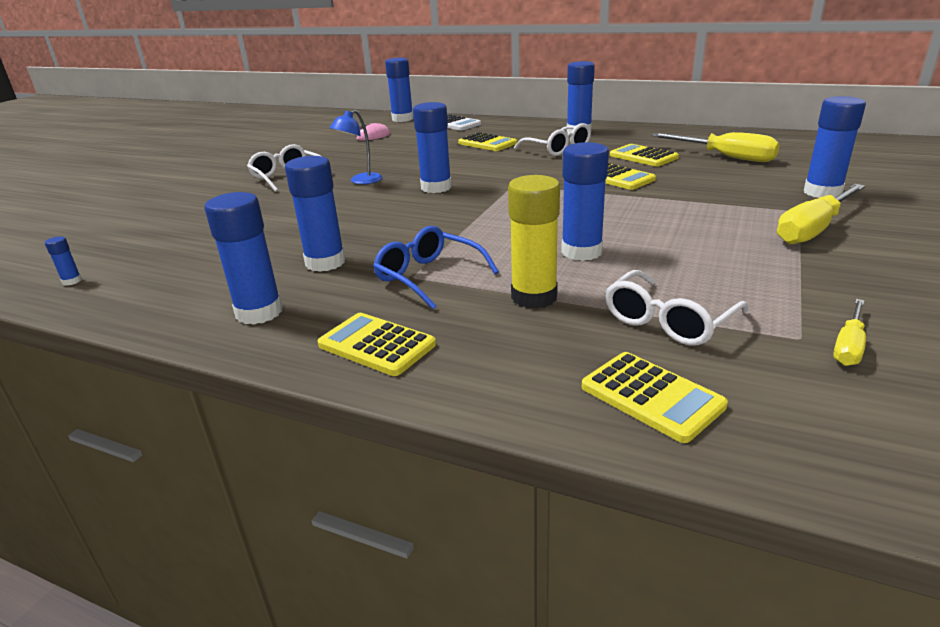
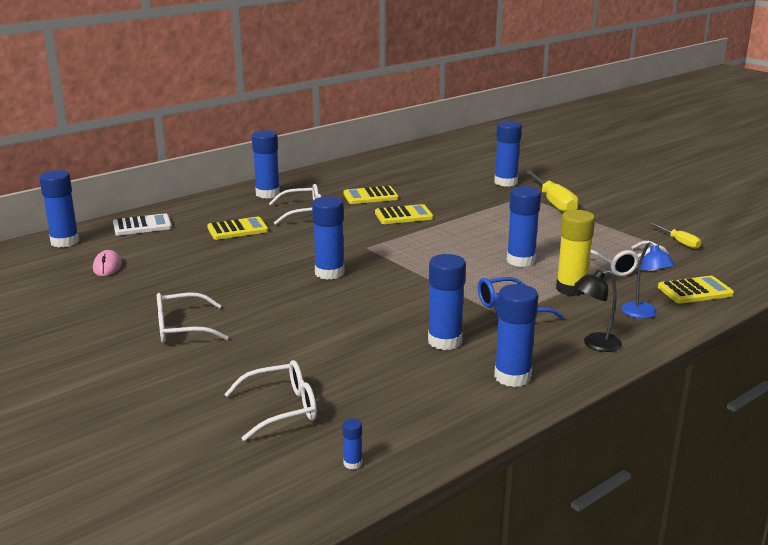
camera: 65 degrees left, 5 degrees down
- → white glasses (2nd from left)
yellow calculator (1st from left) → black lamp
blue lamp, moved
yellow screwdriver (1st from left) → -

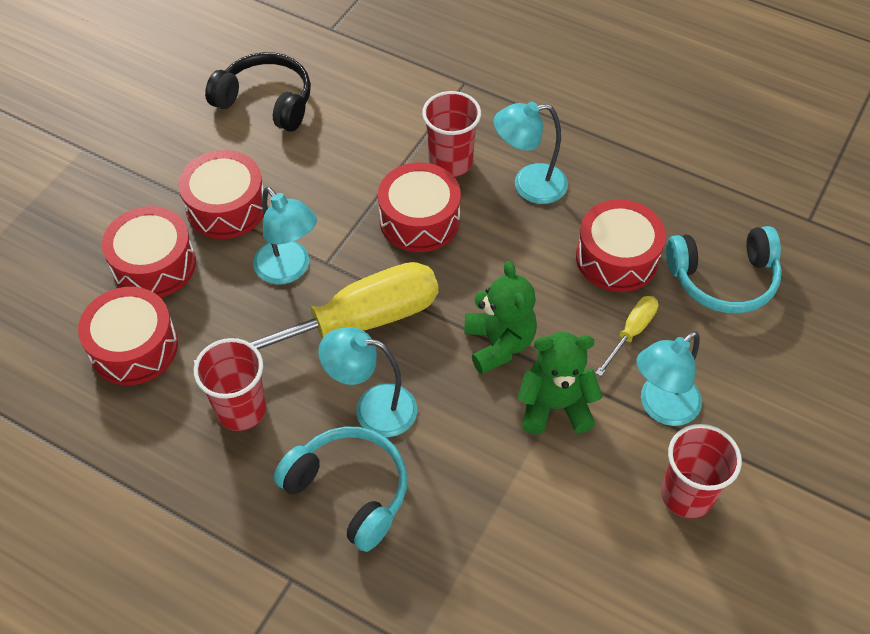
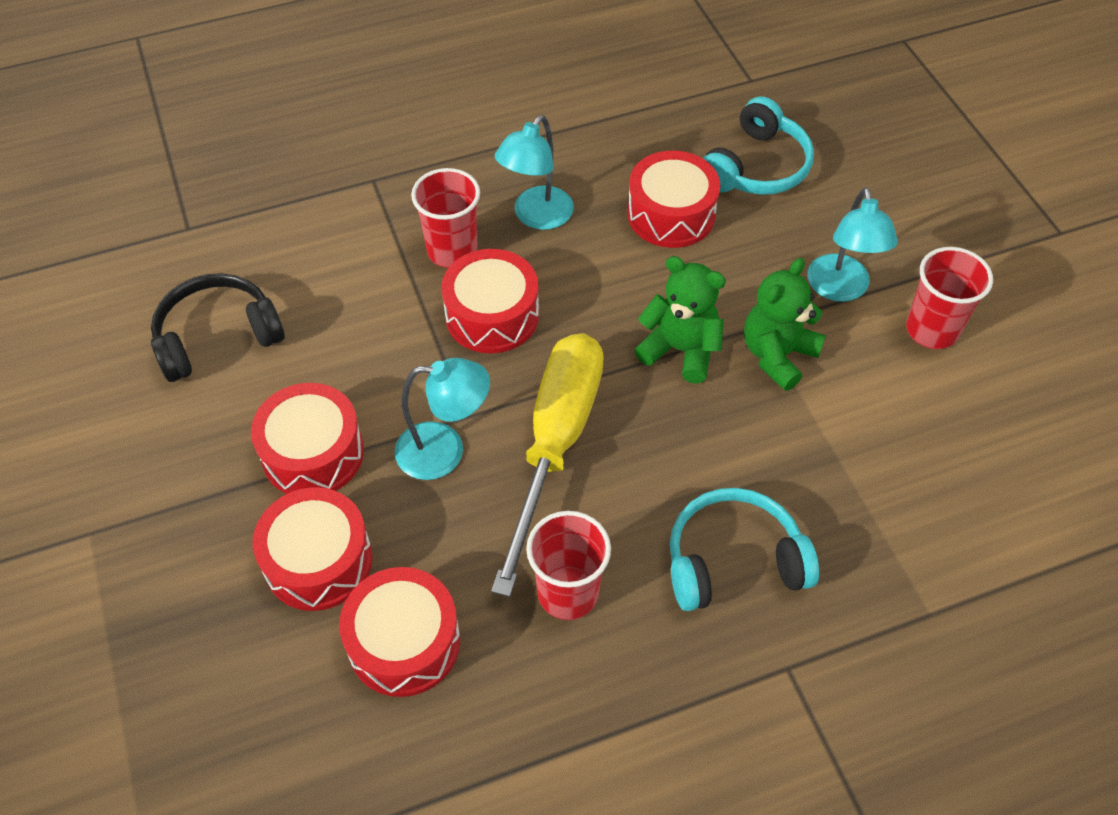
camera: 50 degrees left, 0 degrees up
turquoise lamp (2nd from left) → -
yellow screwdriver (2nd from left) → -

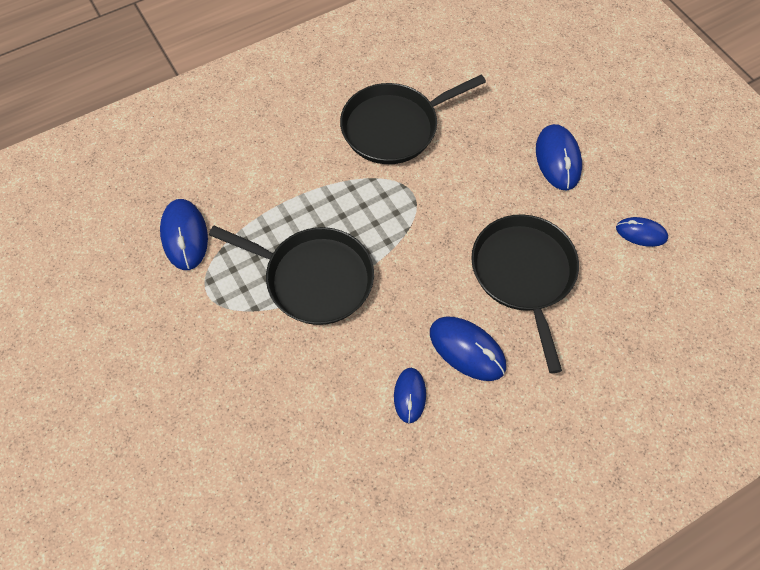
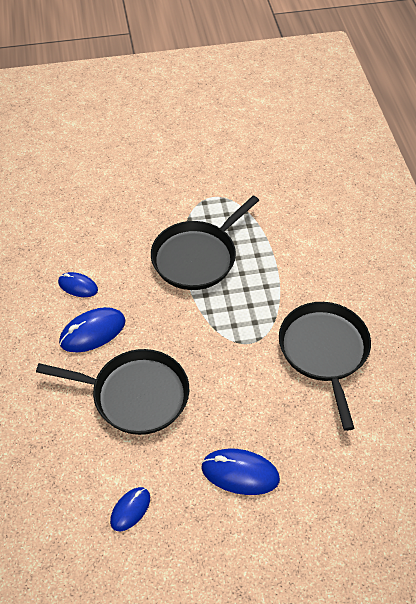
camera: 110 degrees right, 10 degrees down
blue mouse (1st from left) → -

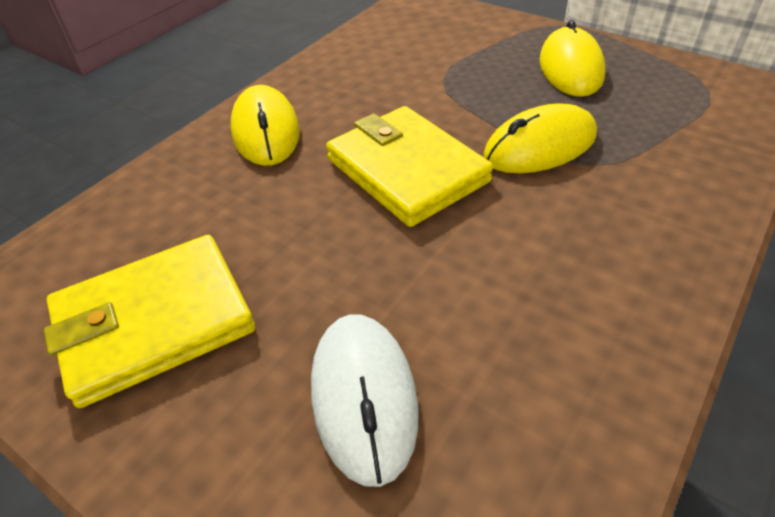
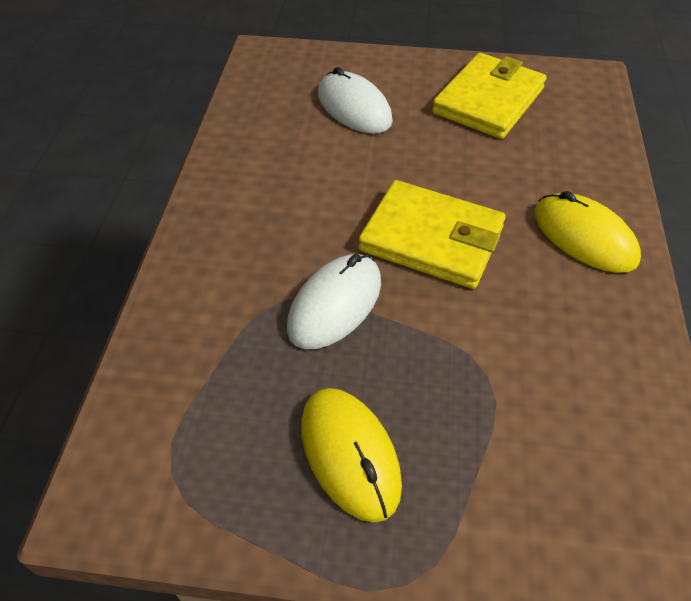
camera: 150 degrees right, 5 degrees up
yellow mouse (2nd from left) → white mouse (1st from left)

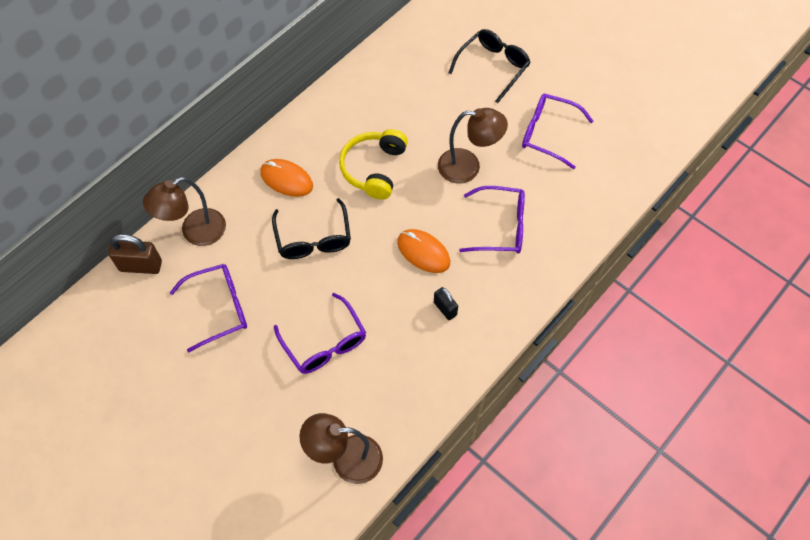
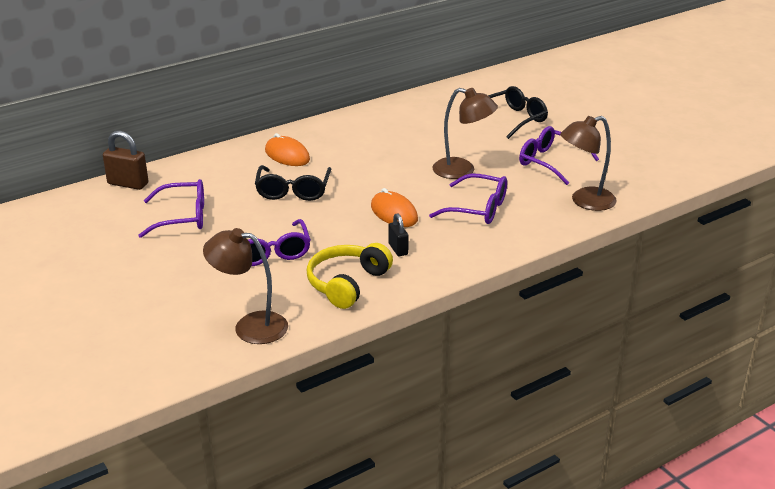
camera: 15 degrees right, 30 degrees down
yellow headphones, moved
brown lamp (1st from left in the first image) → brown lamp (3rd from left), moved

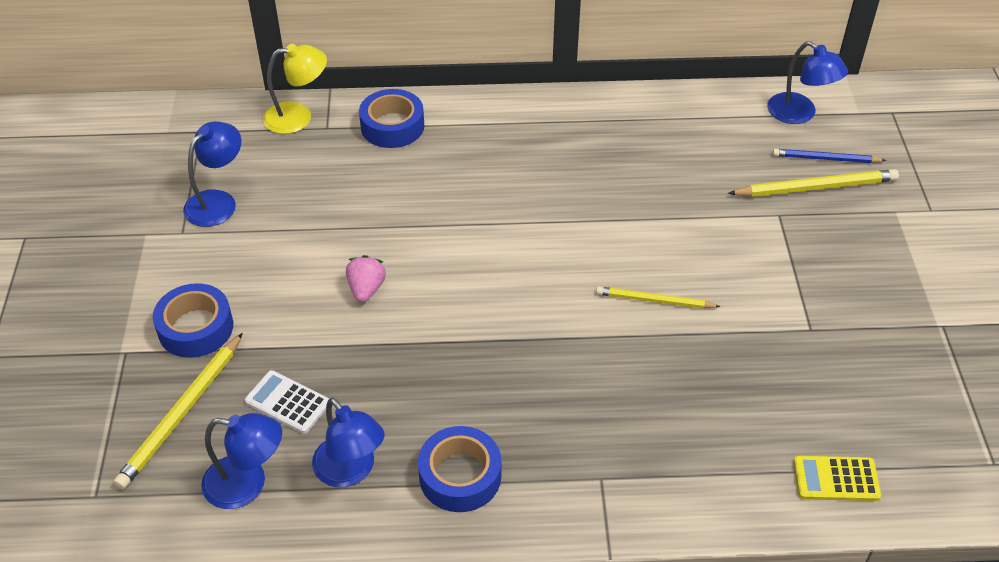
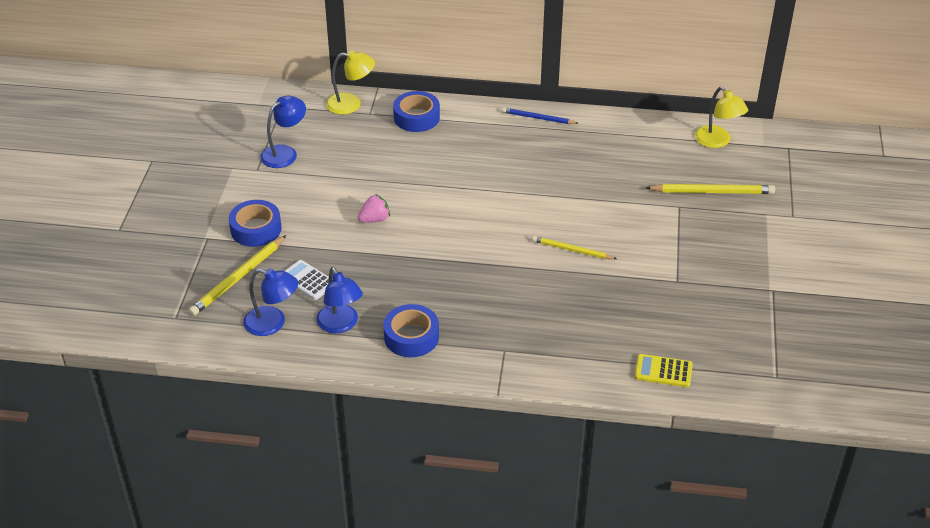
camera: 10 degrees right, 5 degrees down
pink strawberry, 45 degrees clockwise
blue pencil, moved
blue lamp (4th from left) → yellow lamp (2nd from left)

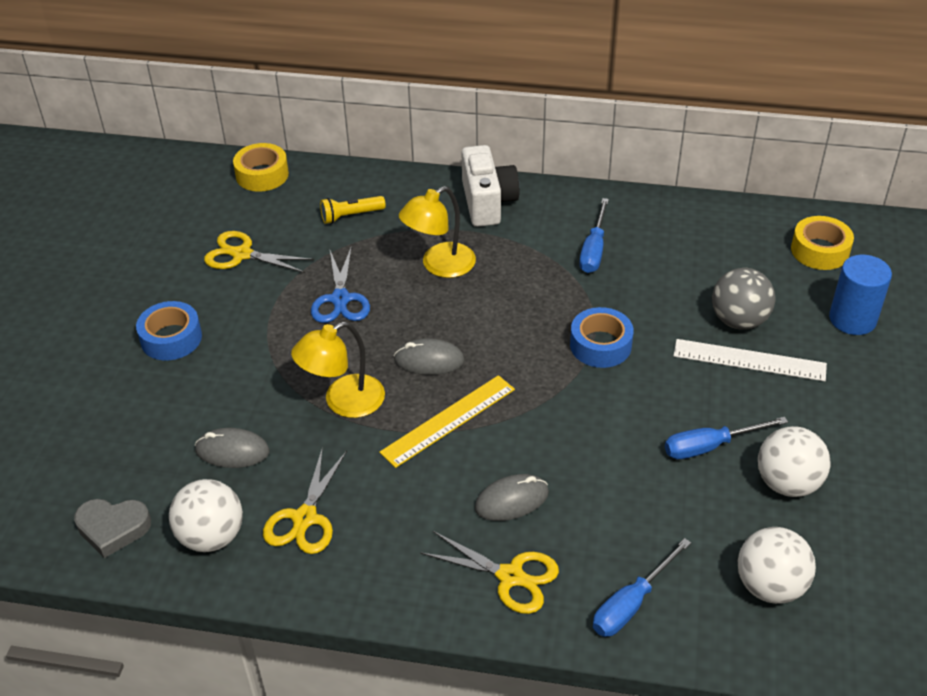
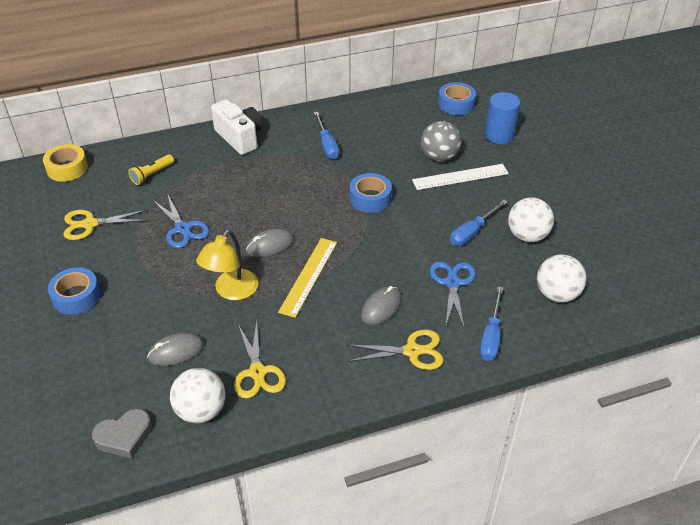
camera: 30 degrees left, 0 degrees up
- → blue scissors (2nd from left)
yellow tape (2nd from left) → blue tape (3rd from left)
yellow lamp (2nd from left) → -

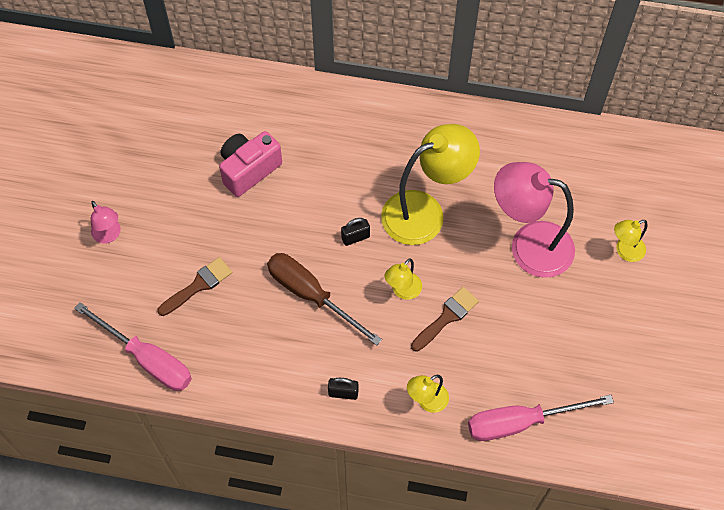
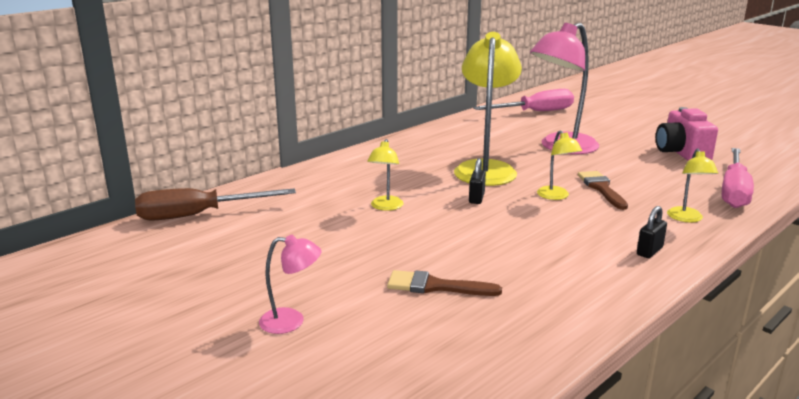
camera: 55 degrees left, 40 degrees down
brown screwdriver, moved
yellow lamp (4th from left in the first image) → yellow lamp (1st from left), moved
brown brush (1st from left), 75 degrees counterclockwise
pink screwdriver (1st from left), moved
pink camera, moved

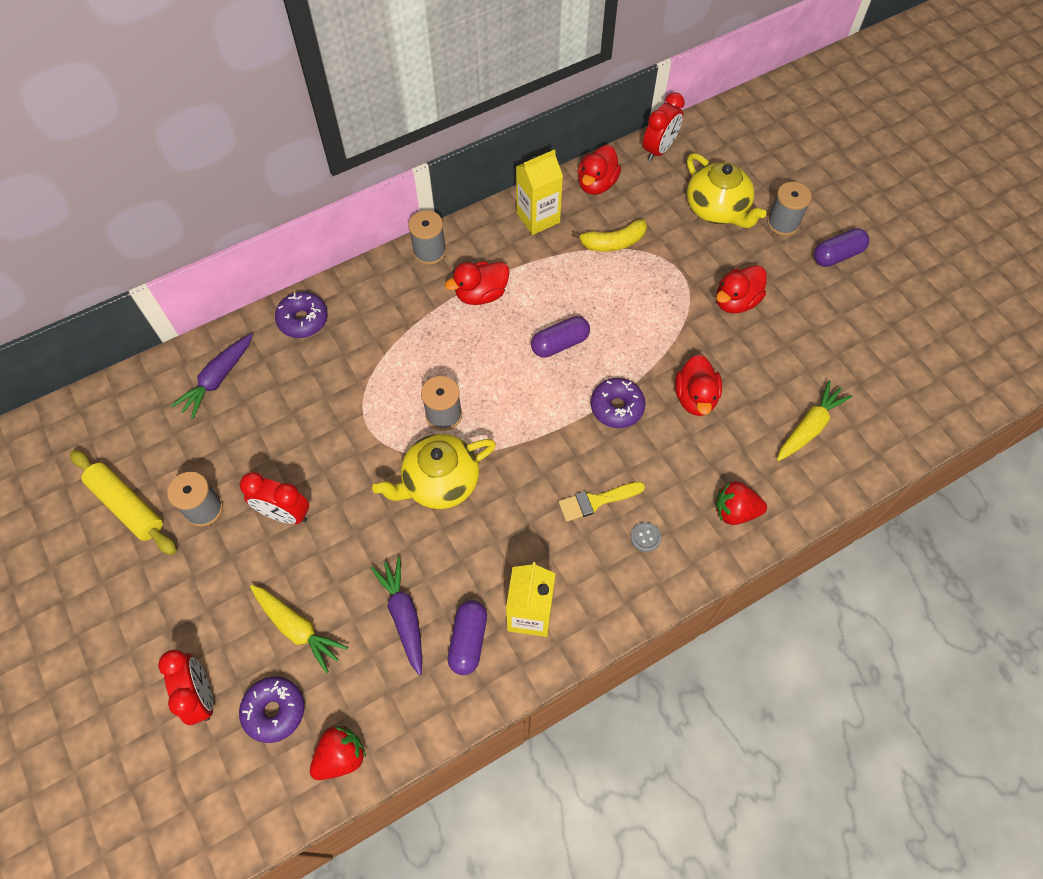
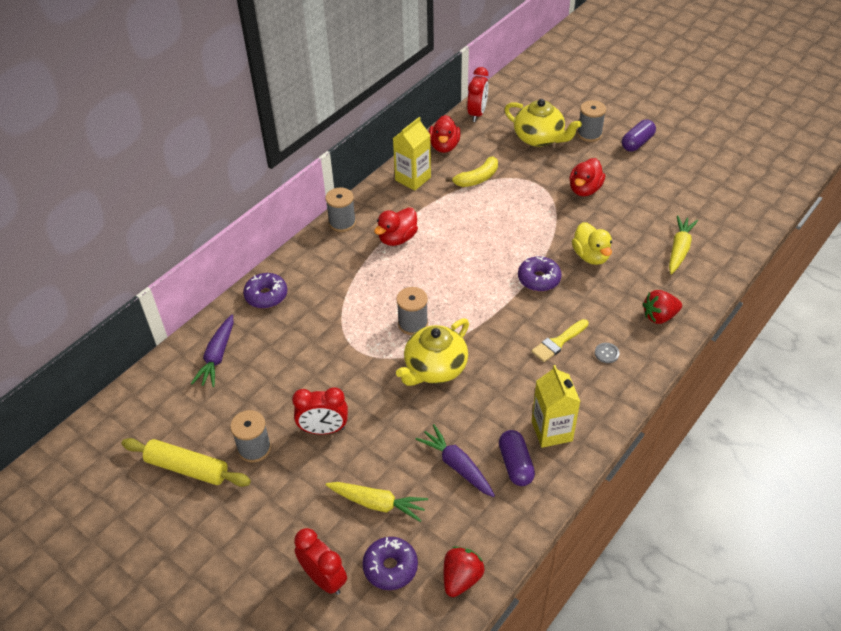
camera: 20 degrees left, 15 degrees down
red duck (3rd from left) → yellow duck
purple capsule (2nd from left) → -

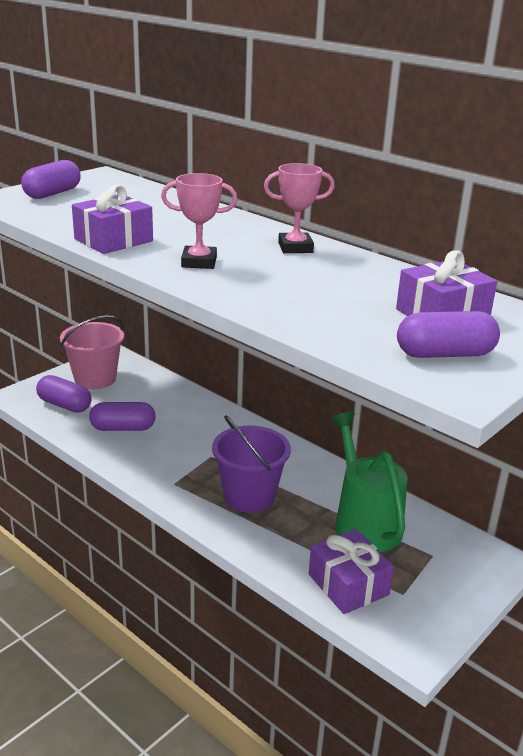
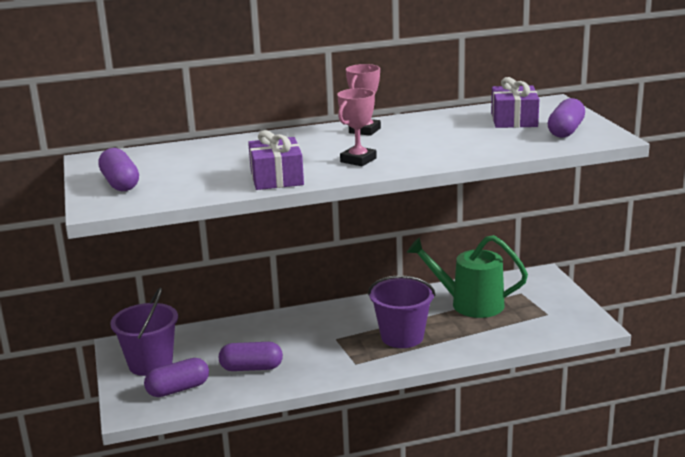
camera: 55 degrees left, 5 degrees down
pink bucket → purple bucket (1st from left)
purple capsule (3rd from left), 60 degrees clockwise
purple gift (2nd from left) → -

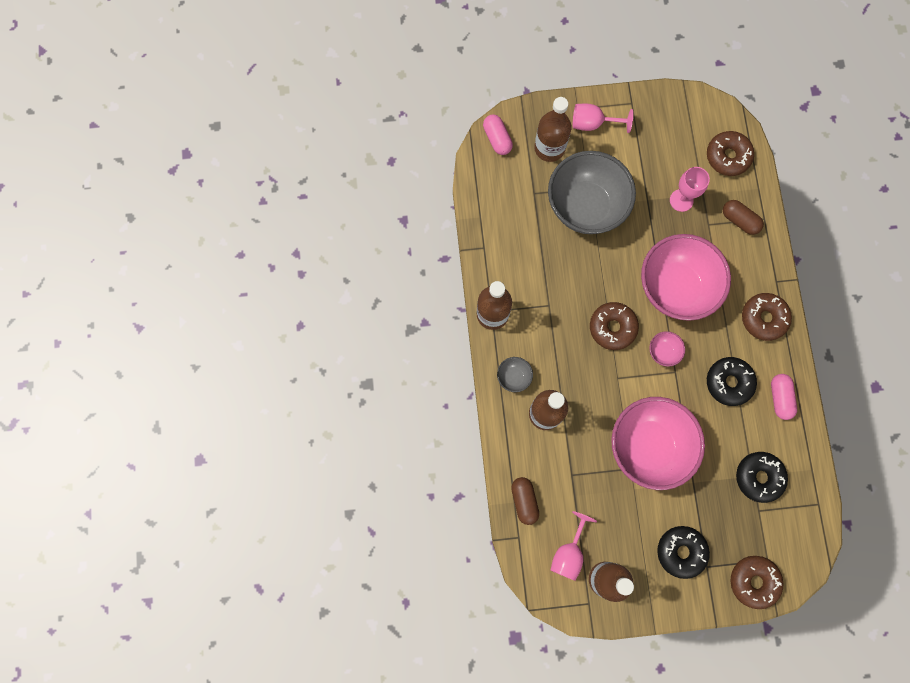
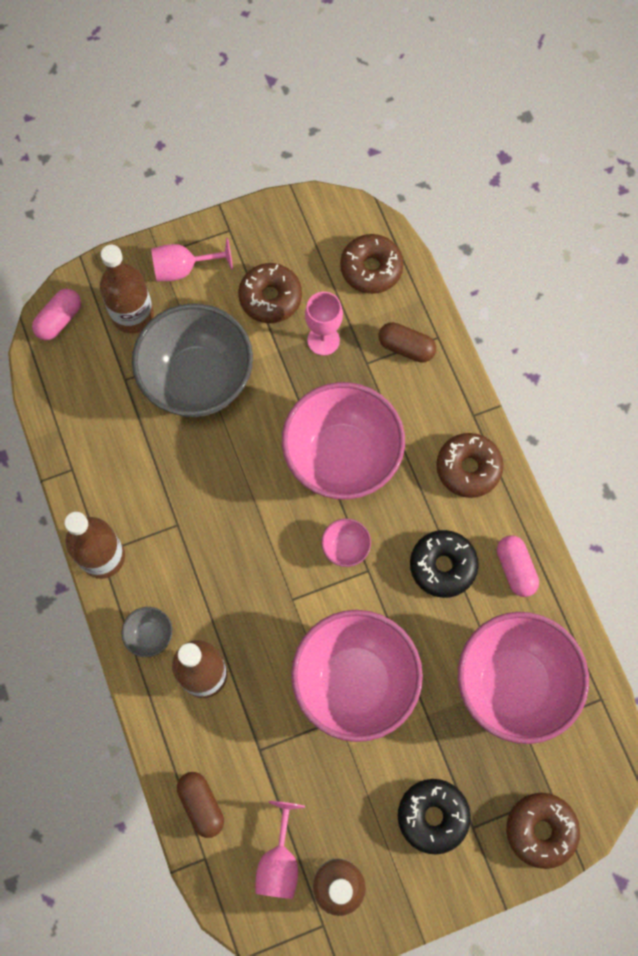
camera: 15 degrees left, 5 degrees down
pink capsule (1st from left), 75 degrees clockwise
brown donut (1st from left), moved
black donut (3rd from left) → pink bowl (4th from left)

